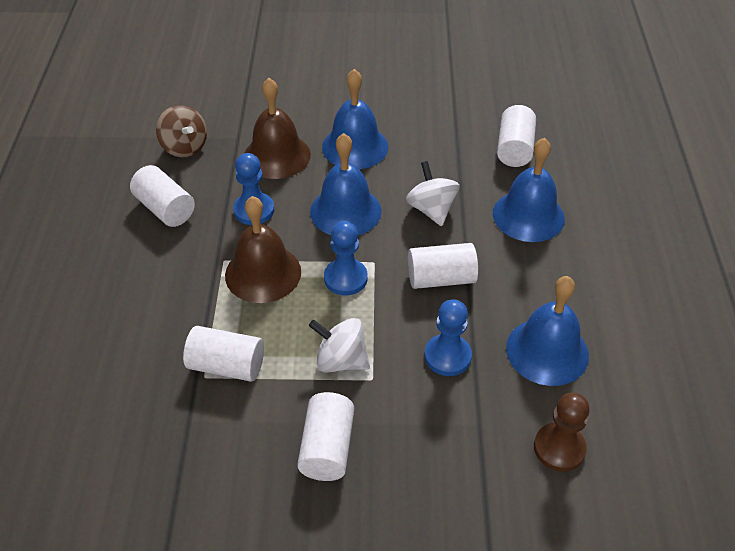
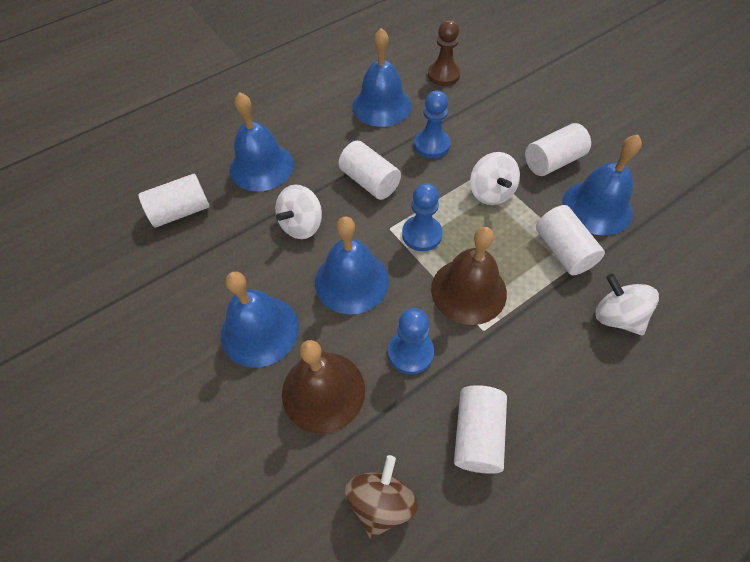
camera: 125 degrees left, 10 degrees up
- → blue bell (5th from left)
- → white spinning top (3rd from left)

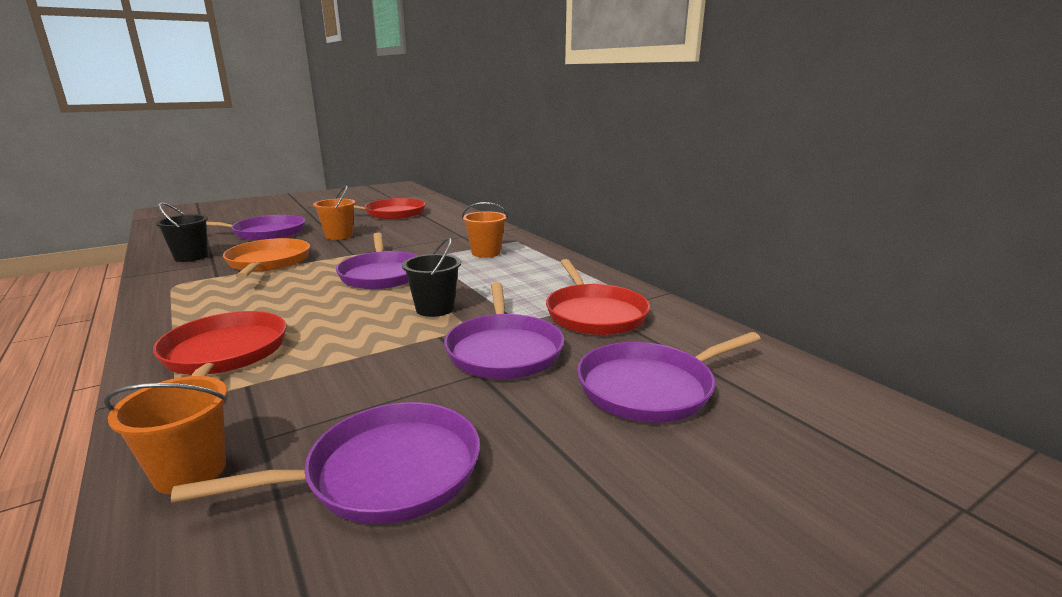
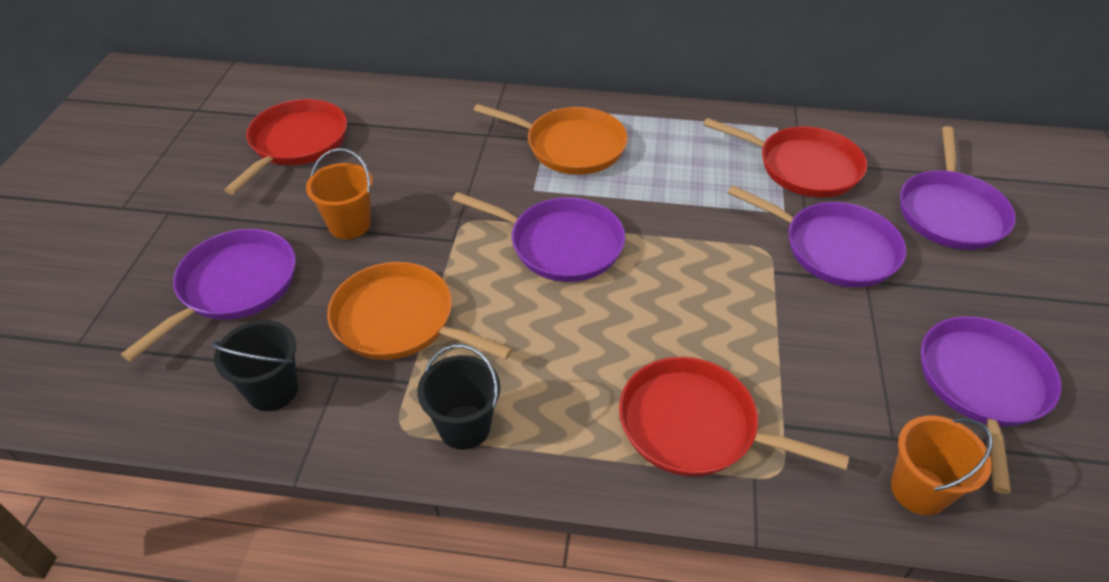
camera: 50 degrees left, 25 degrees up
black bucket (2nd from left), moved
orange bucket (3rd from left) → orange pan (2nd from left)

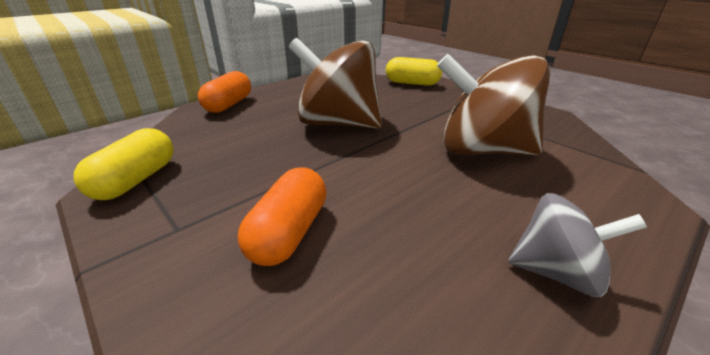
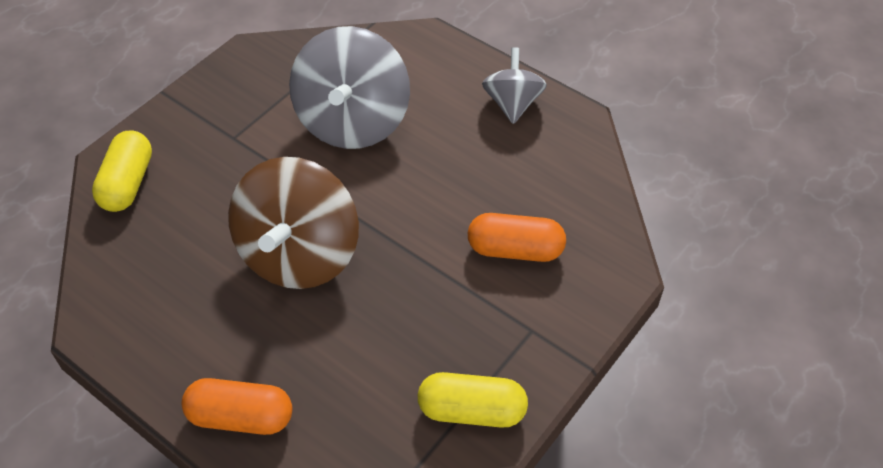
camera: 100 degrees left, 20 degrees up
brown spinning top (2nd from left) → grey spinning top (1st from left)

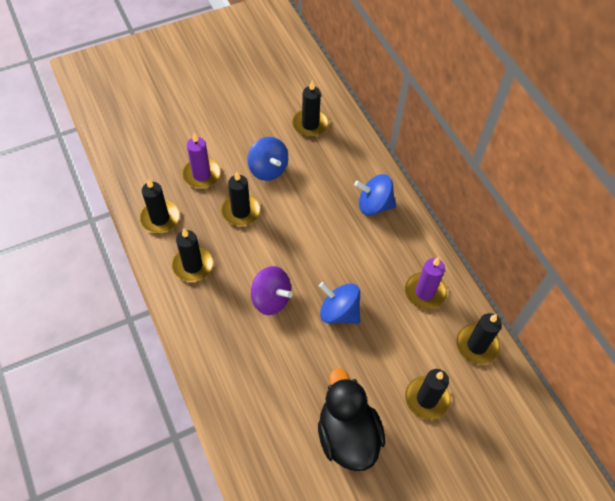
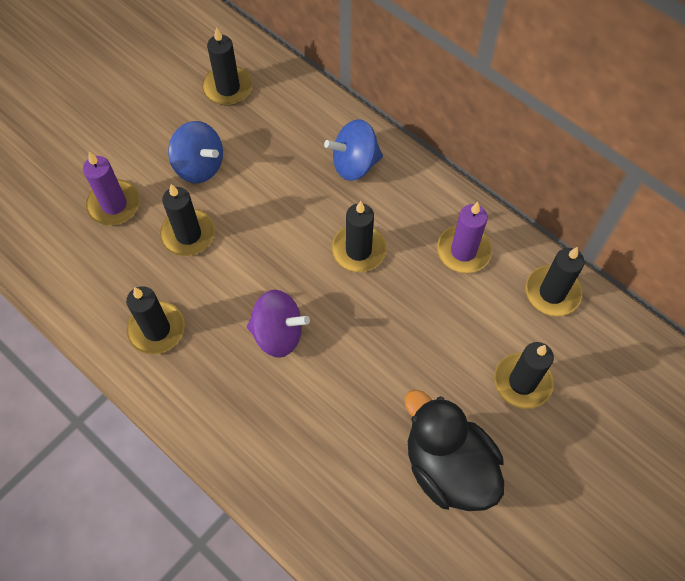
camera: 20 degrees left, 5 degrees up
black candle (1st from left in the first image) → black candle (4th from left), moved
blue spinning top (2nd from left) → -

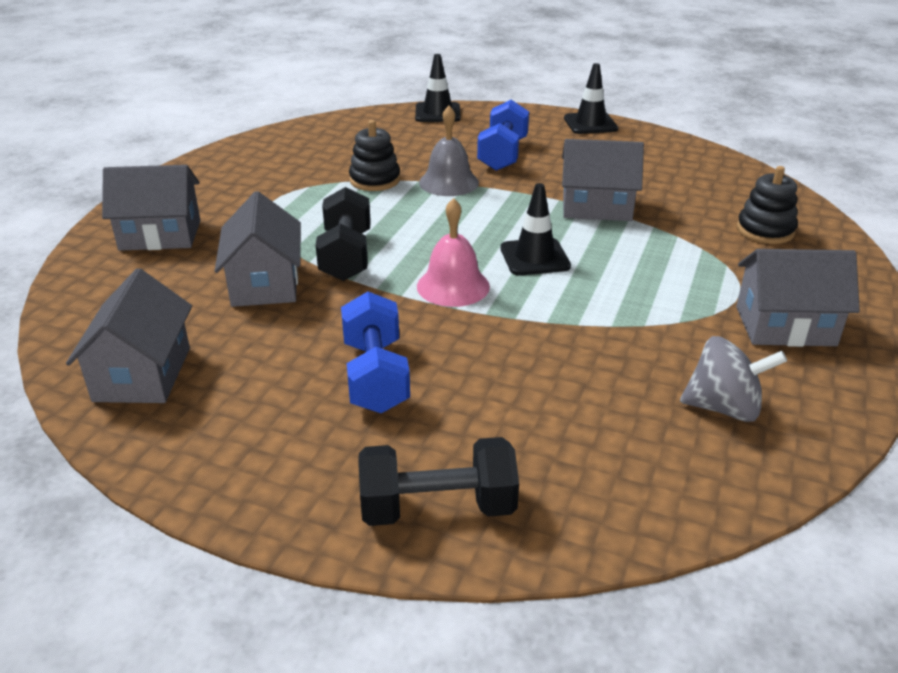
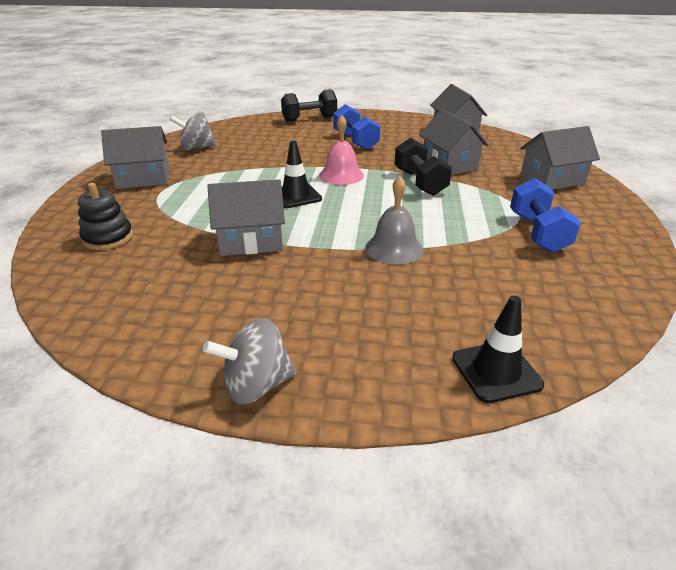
camera: 165 degrees right, 0 degrees up
black traffic cone (3rd from left) → grey spinning top (2nd from left)
blue dumbbell (2nd from left), moved
black stacking toy (1st from left) → -

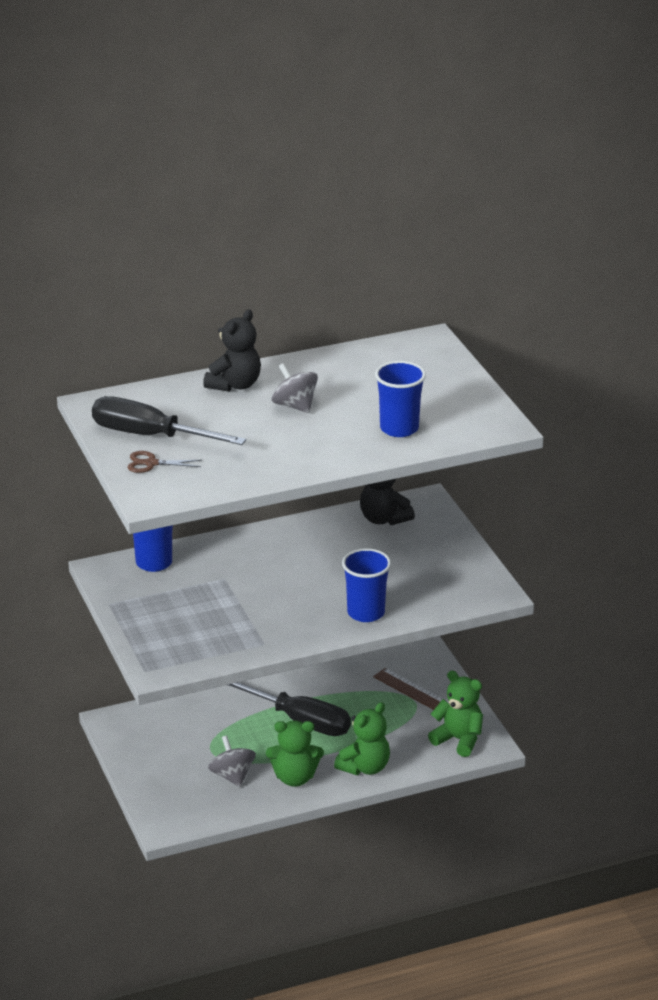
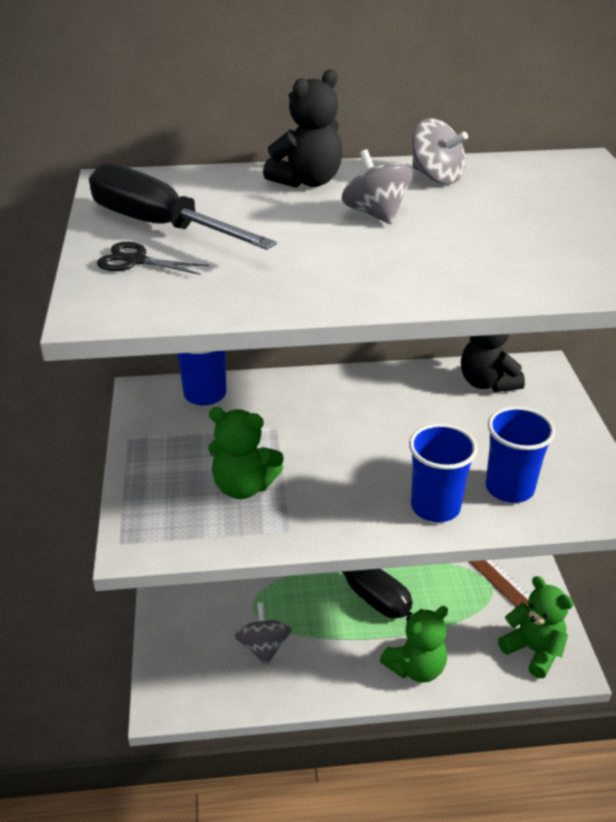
camera: 15 degrees right, 5 degrees up
brown scissors → black scissors
green teddy bear (1st from left), moved
- → grey spinning top (3rd from left)
blue cup (3rd from left), moved

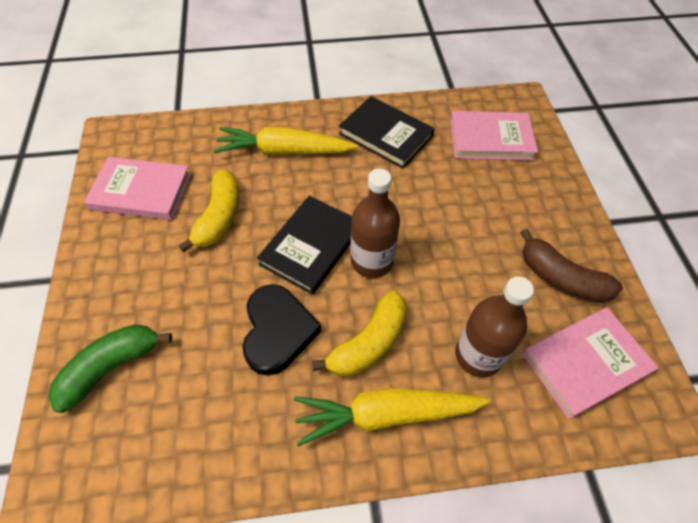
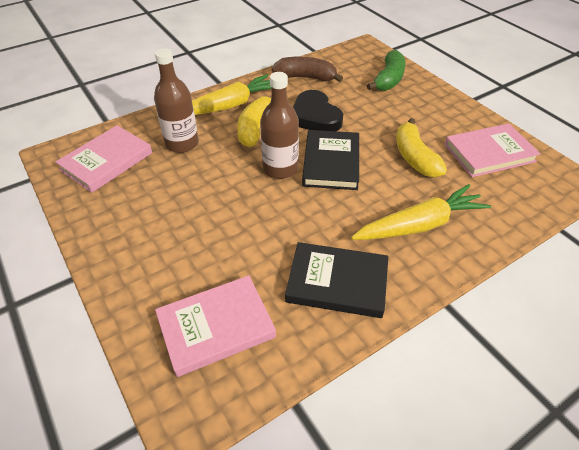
camera: 155 degrees right, 10 degrees down
brown banana, moved

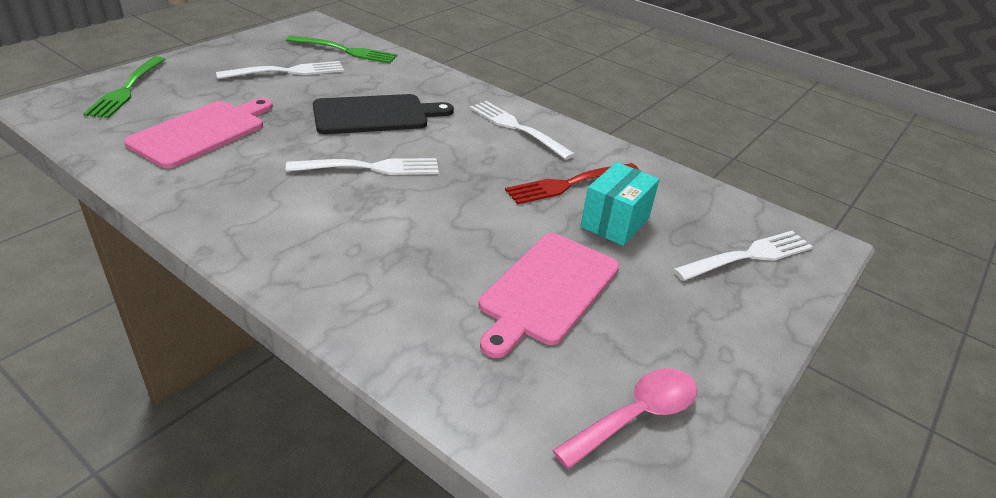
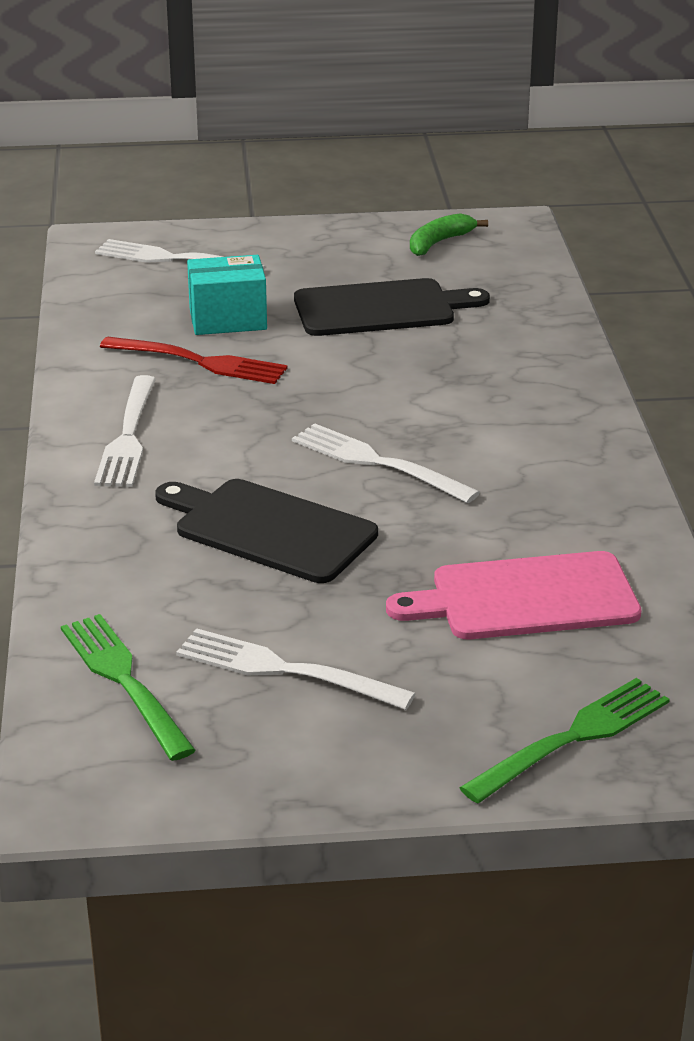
camera: 130 degrees left, 5 degrees down
pink cutting board (2nd from left) → black cutting board (2nd from left)
pink spoon → green banana

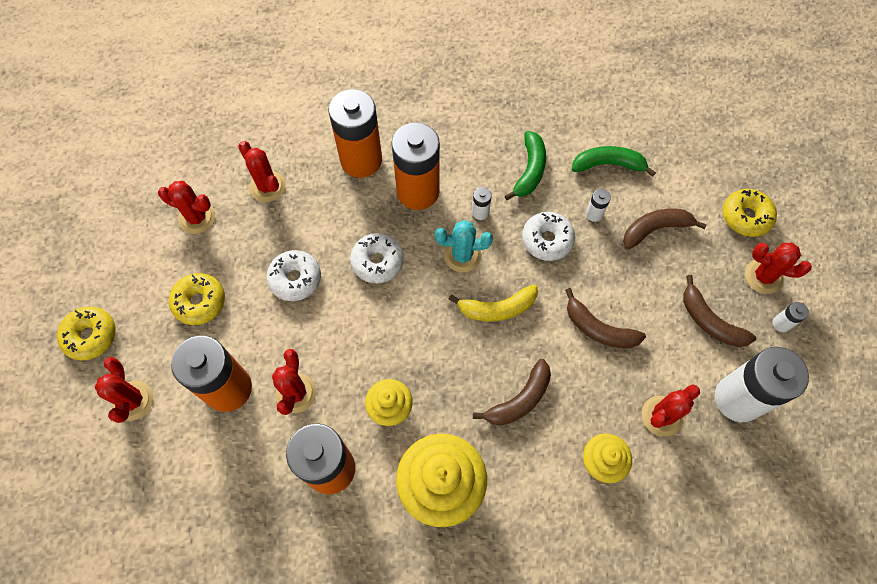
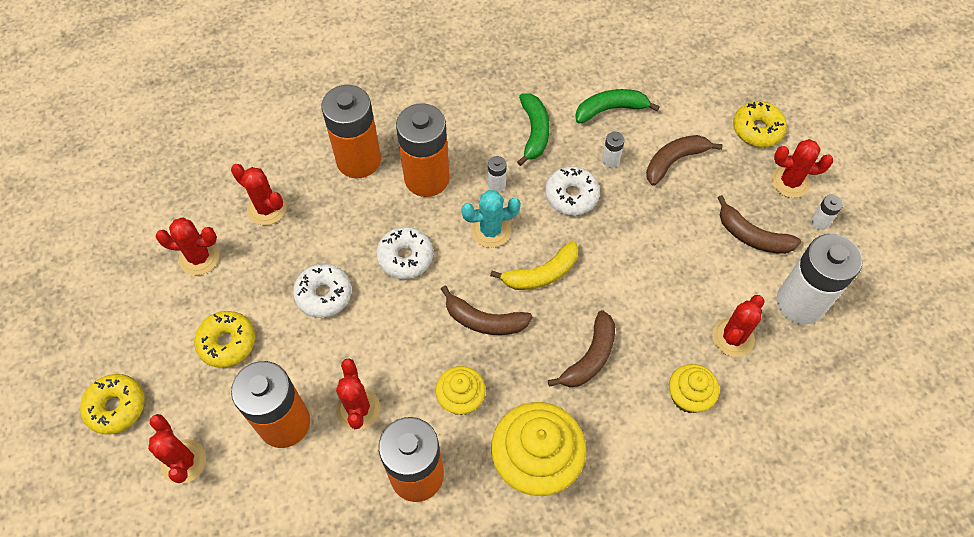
camera: 15 degrees left, 5 degrees down
brown banana (2nd from left in the first image) → brown banana (1st from left), moved

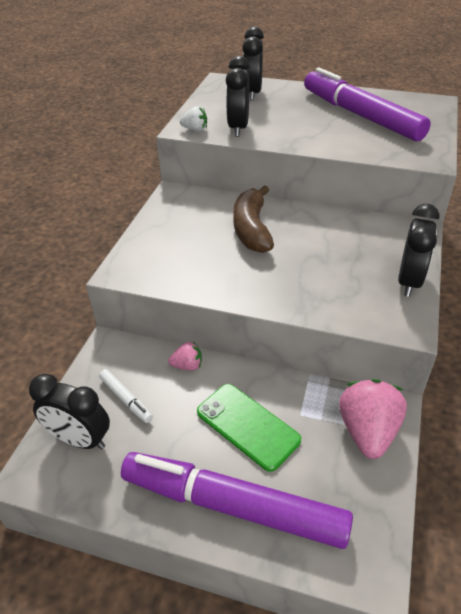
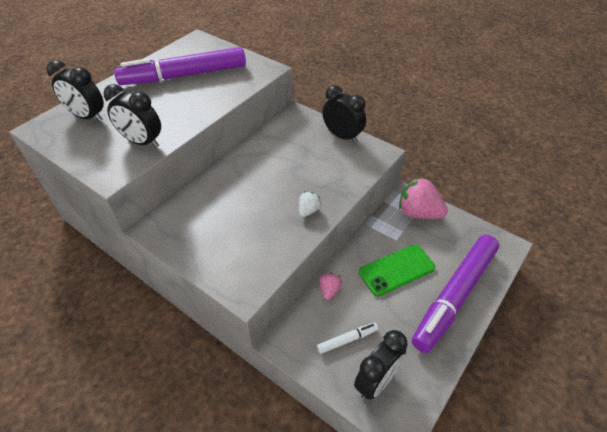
camera: 70 degrees left, 5 degrees up
white strawberry, moved
brown banana → -

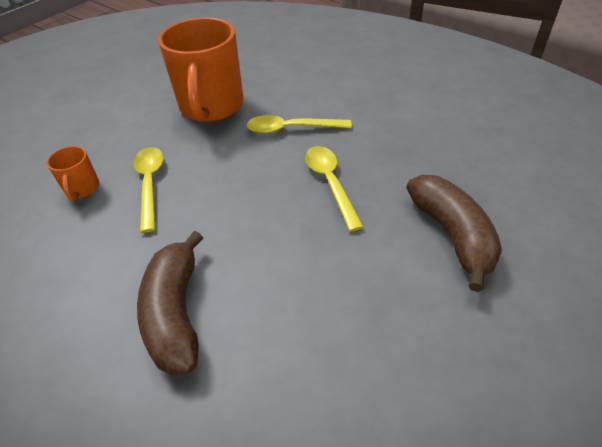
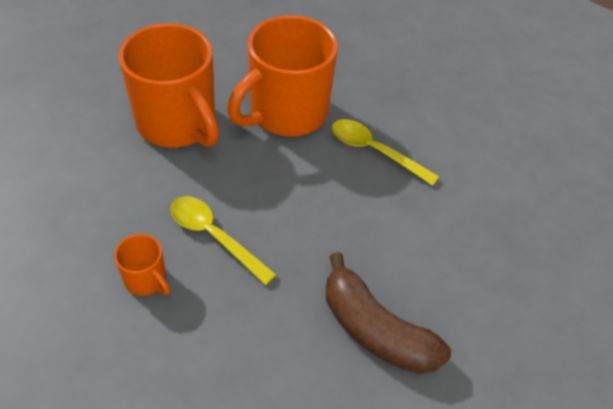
camera: 45 degrees left, 5 degrees up
yellow spoon (2nd from left) → orange mug (3rd from left)
brown banana (2nd from left) → -

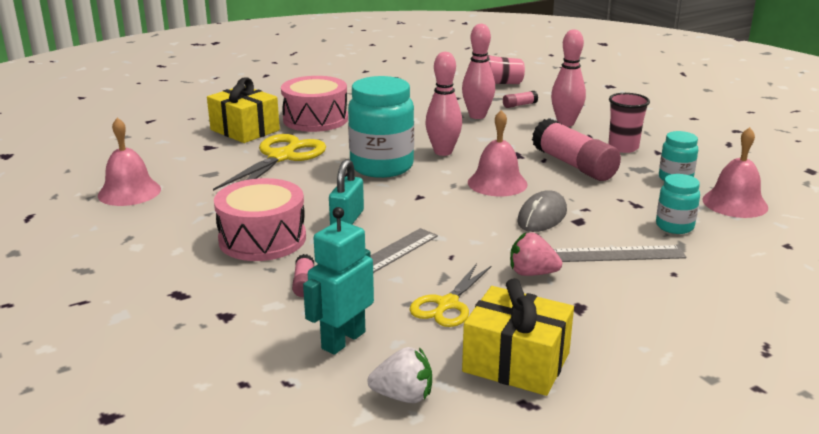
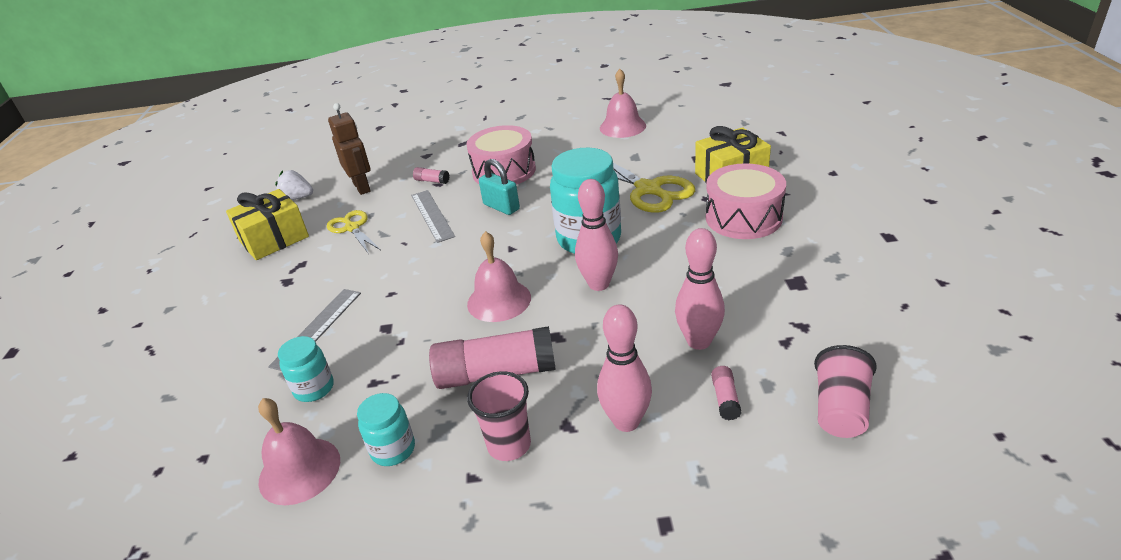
camera: 120 degrees right, 10 degrees up
white strawberry, 75 degrees clockwise
turquoise robot → brown robot
pink strawberry → -
grey mouse → -

